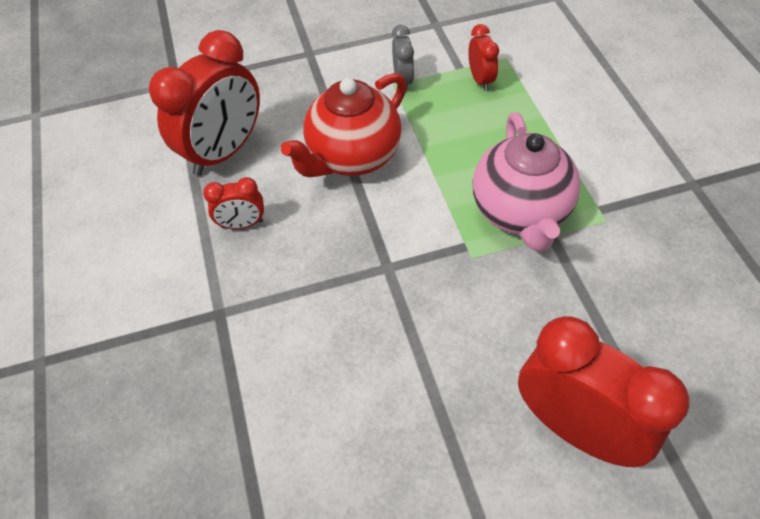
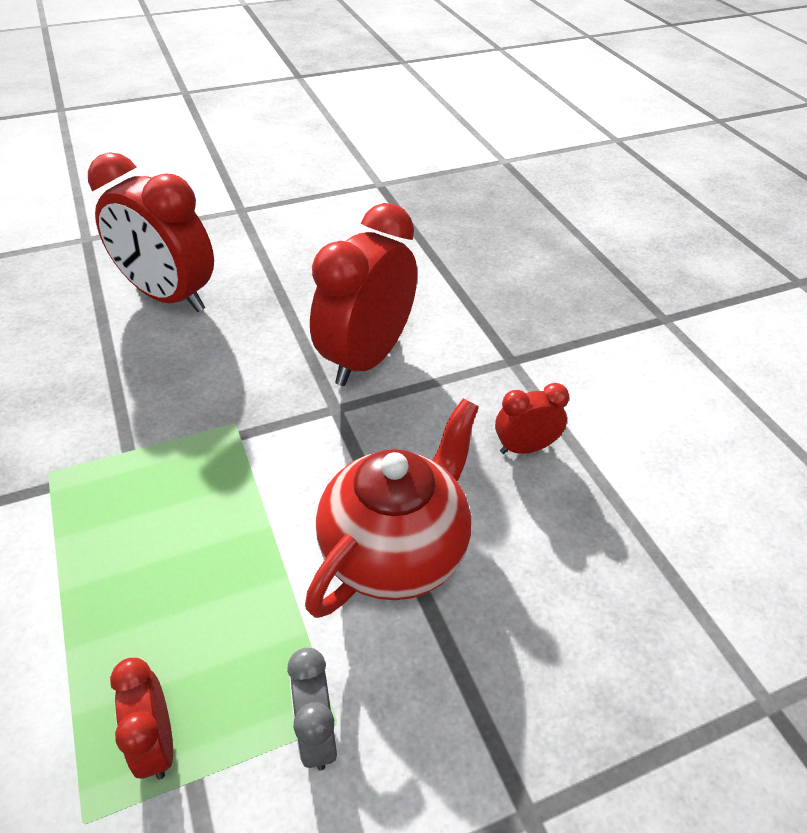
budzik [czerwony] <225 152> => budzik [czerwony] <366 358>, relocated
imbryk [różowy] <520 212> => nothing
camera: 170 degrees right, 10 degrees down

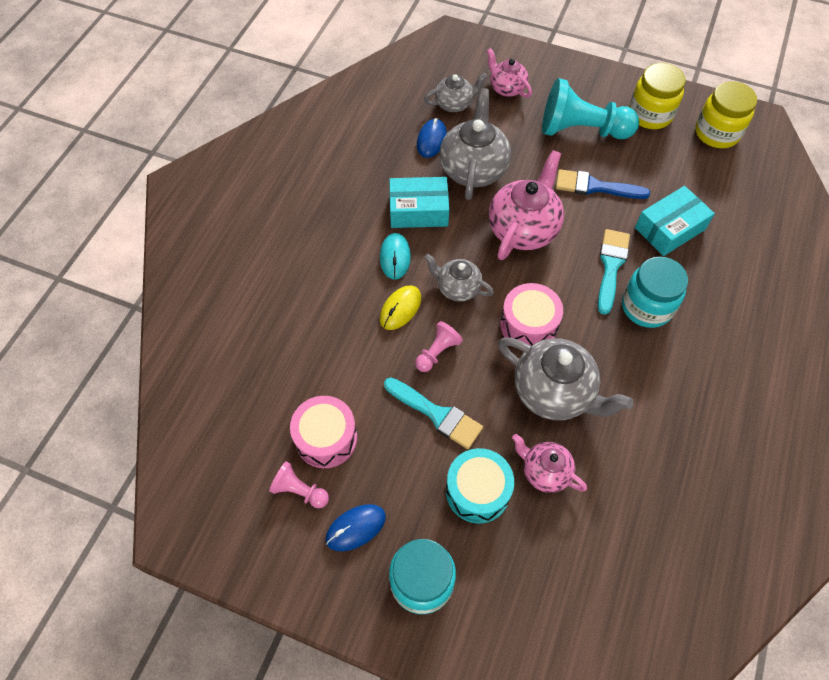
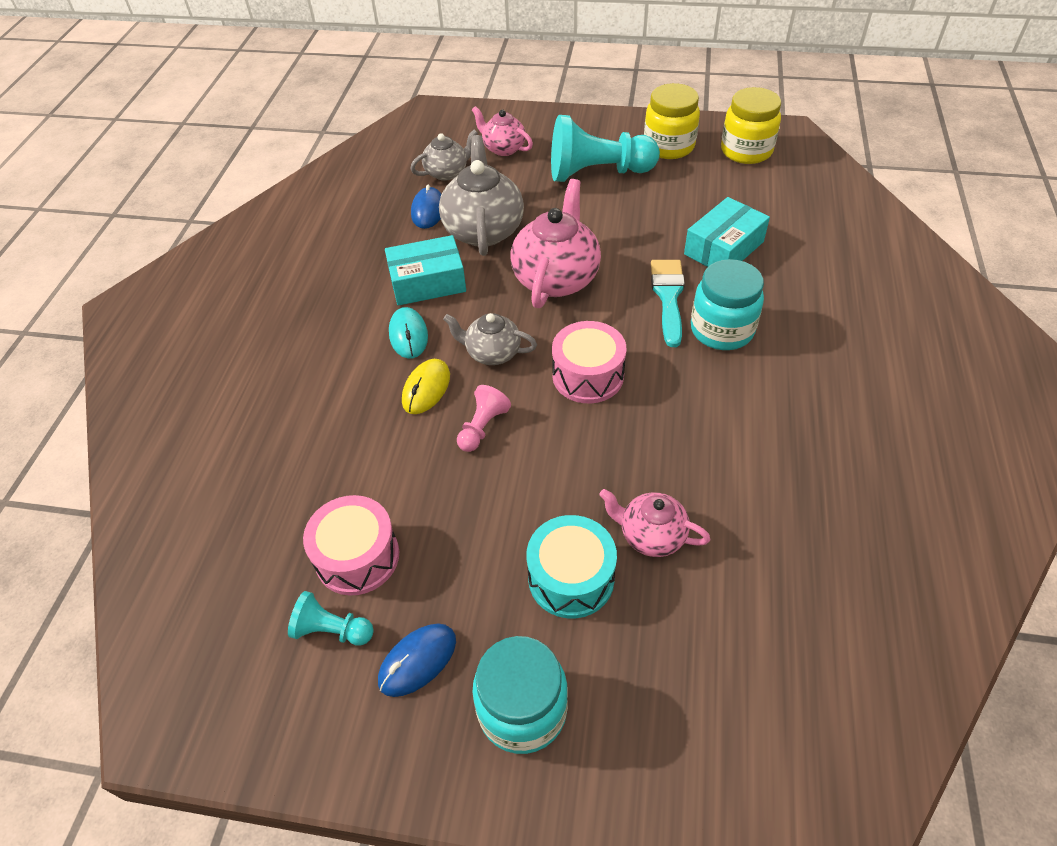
pionek [różowy] <299 490> => pionek [turkusowy] <332 630>
pędzel [turkusowy] <436 414> => nothing
imbryk [szary] <554 392> => nothing
pędzel [niebieski] <595 187> => nothing
camera: 10 degrees left, 10 degrees down

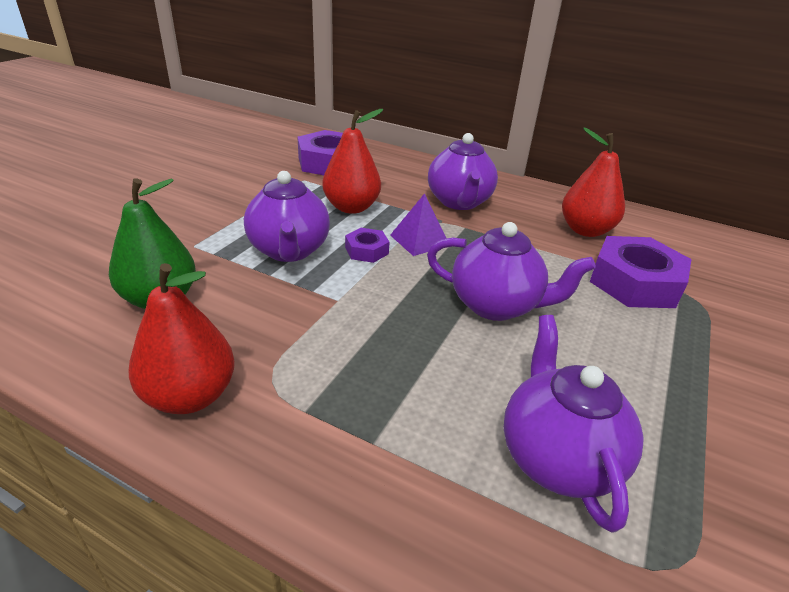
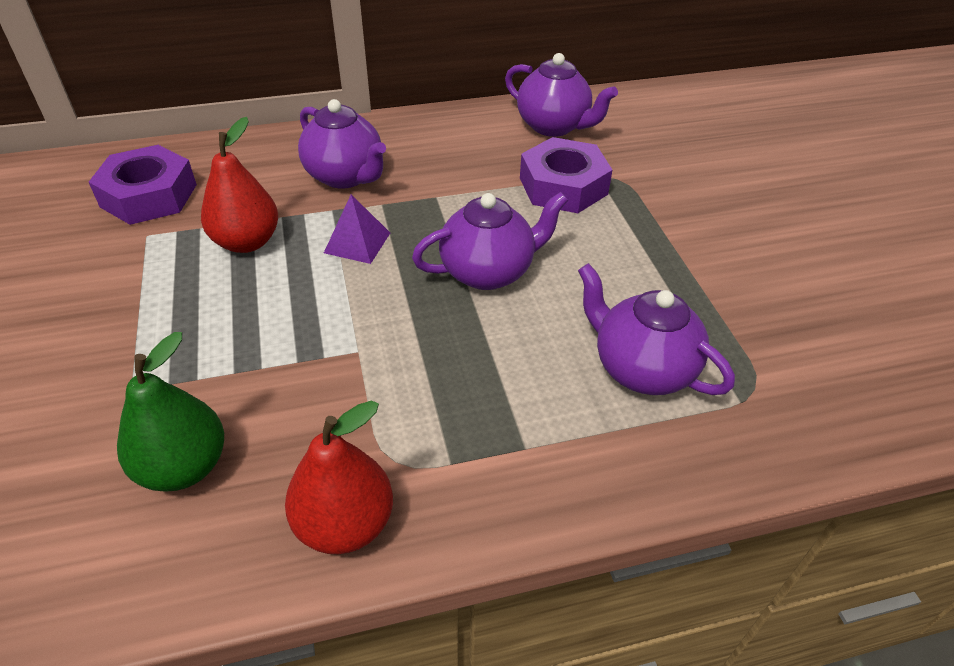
imbryk [fioletowy] <289 251> => imbryk [fioletowy] <554 126>, relocated
nakrętka [fioletowy] <367 250> => nothing
gruszka [czerwony] <585 230> => nothing
camera: 40 degrees left, 10 degrees up

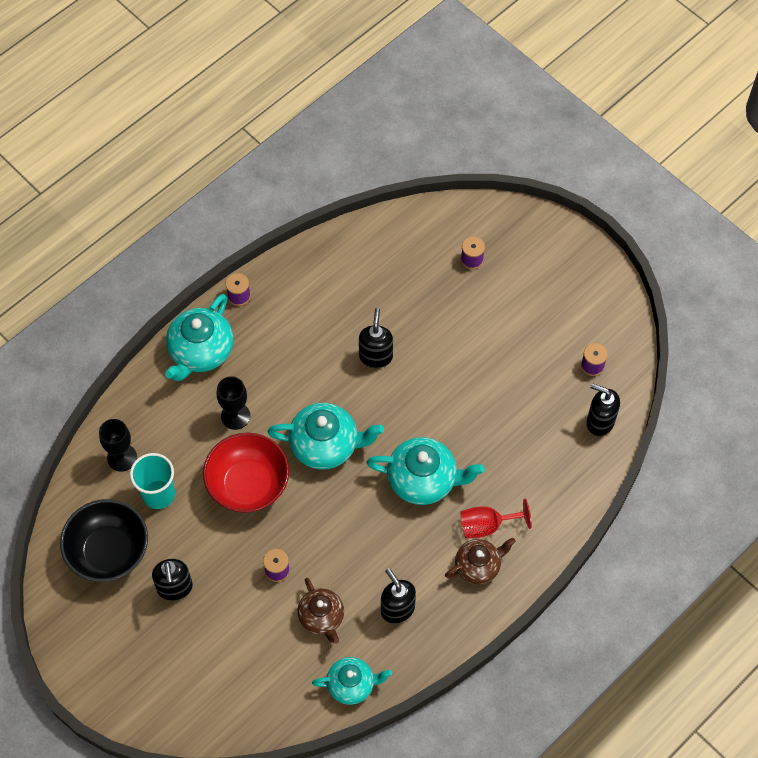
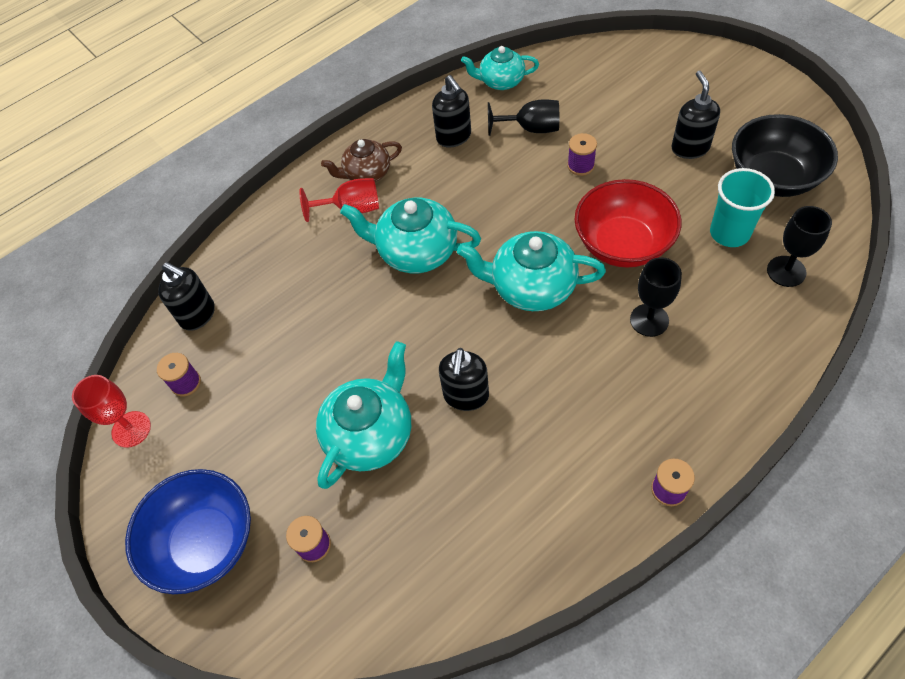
imbryk [turkusowy] <200 352> => imbryk [turkusowy] <371 434>, relocated
imbryk [brązowy] <322 617> => kielich [czarny] <531 129>
nothing => kielich [czerwony] <131 429>
nothing => miska [niebieski] <205 542>
camera: 170 degrees left, 5 degrees down

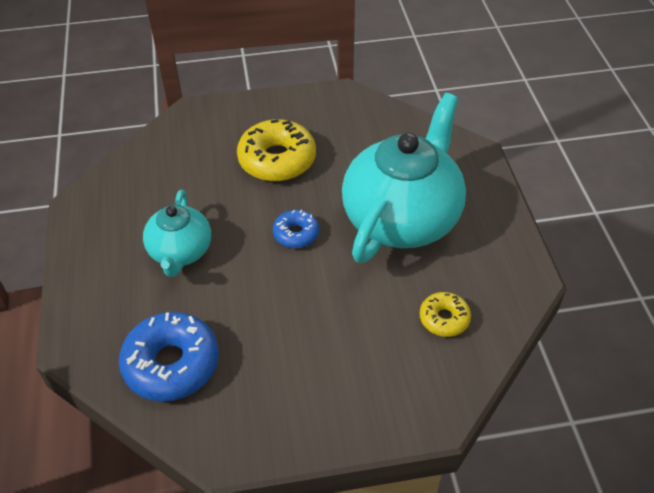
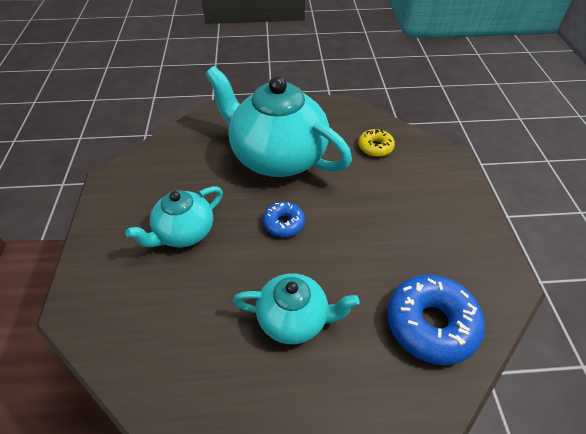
donut [żółty] <277 159> => imbryk [turkusowy] <184 232>
camera: 85 degrees left, 0 degrees up

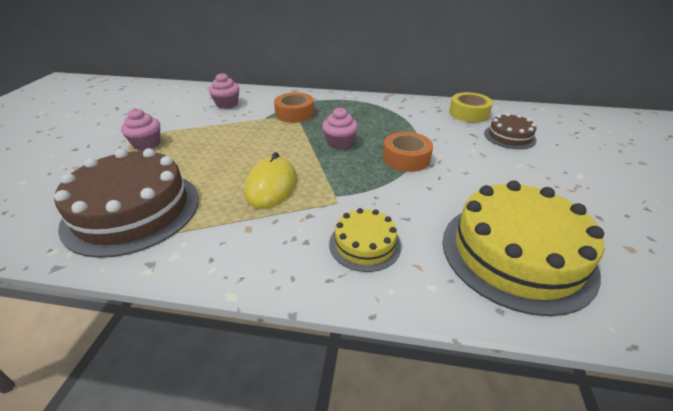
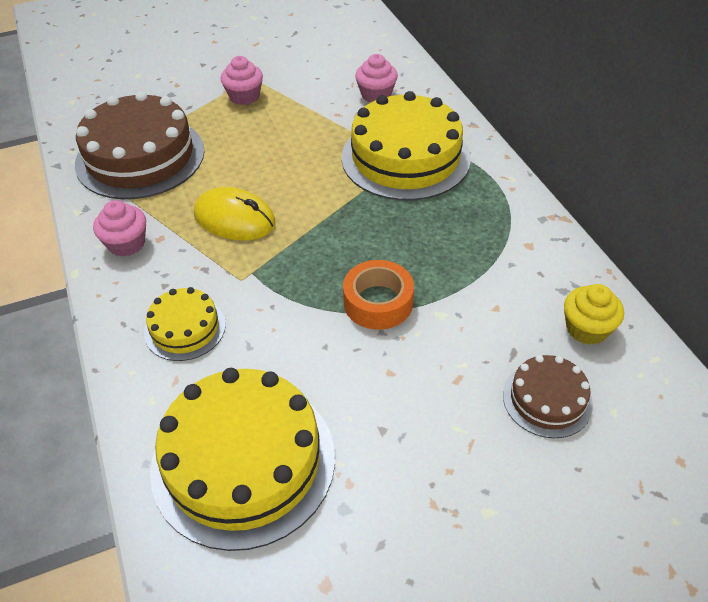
myszka [żółty] <271 186> => myszka [żółty] <234 219>, 45 degrees clockwise
taśma klejąca [pomarańczowy] <295 114> => tort [żółty] <405 157>
muffinka [różowy] <339 143> => muffinka [różowy] <126 244>, relocated
taśma klejąca [żółty] <468 113> => muffinka [żółty] <586 329>
camera: 60 degrees right, 10 degrees up

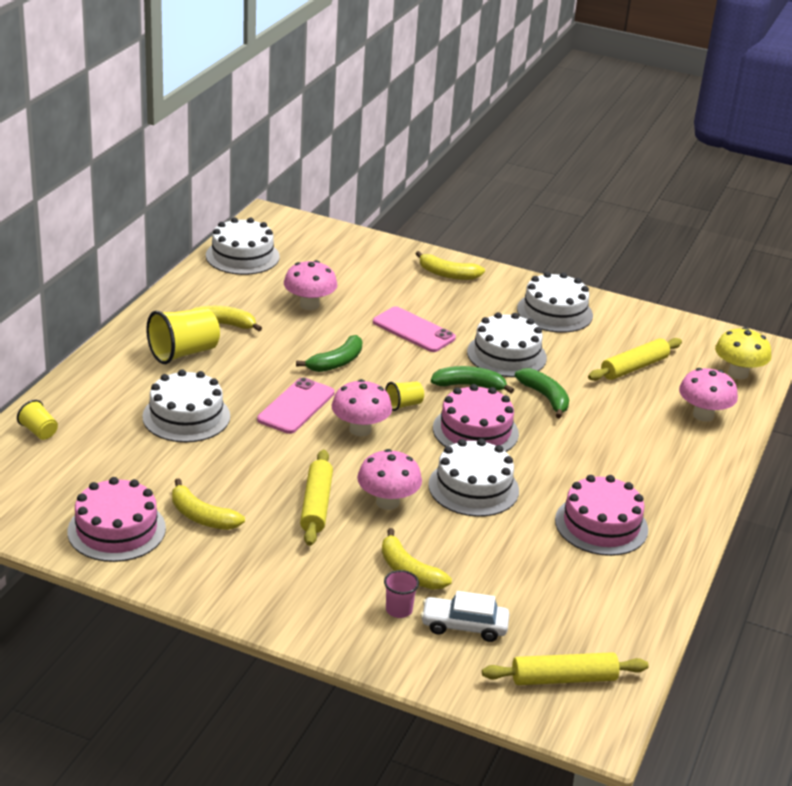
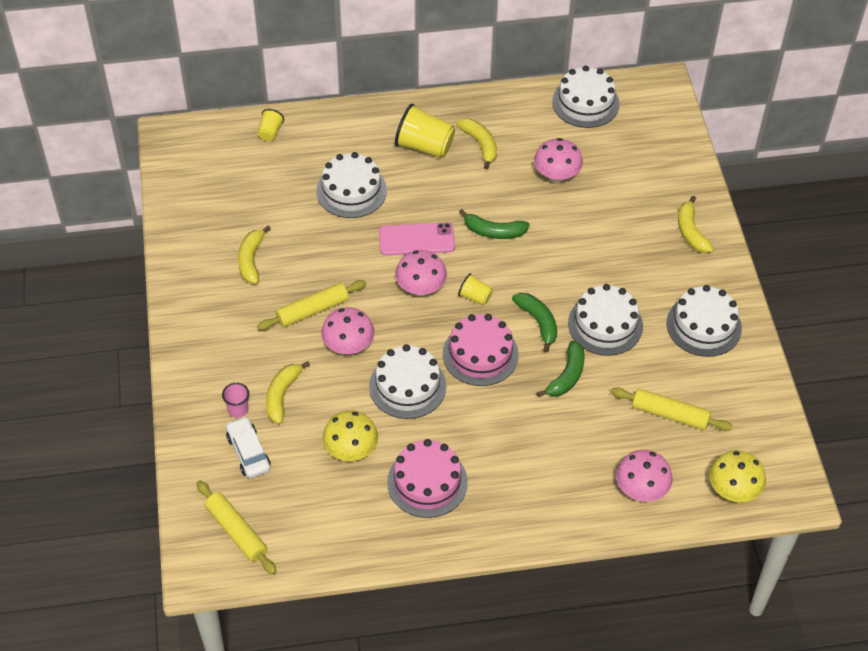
tort [różowy] <116 530> => nothing
telefon [różowy] <413 330> => nothing
nothing => grzyb [żółty] <351 450>
camera: 60 degrees right, 20 degrees up

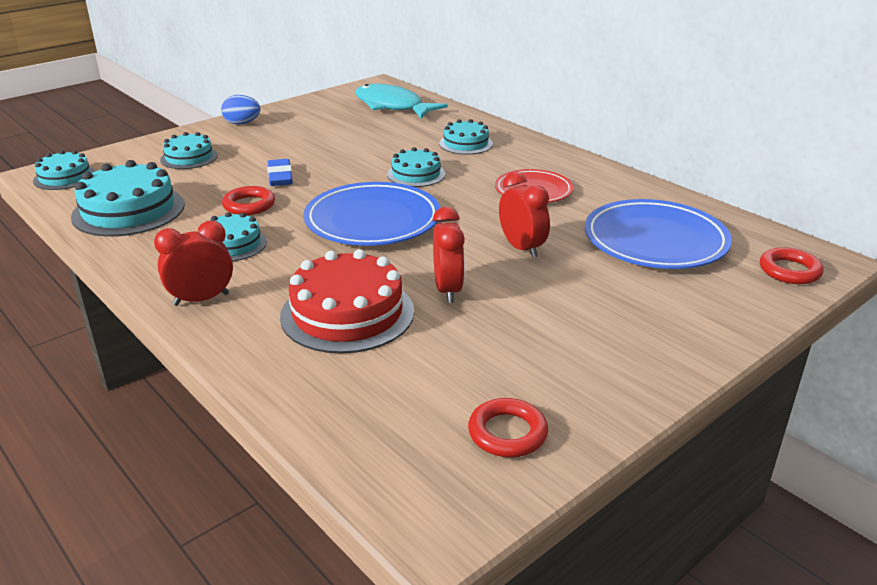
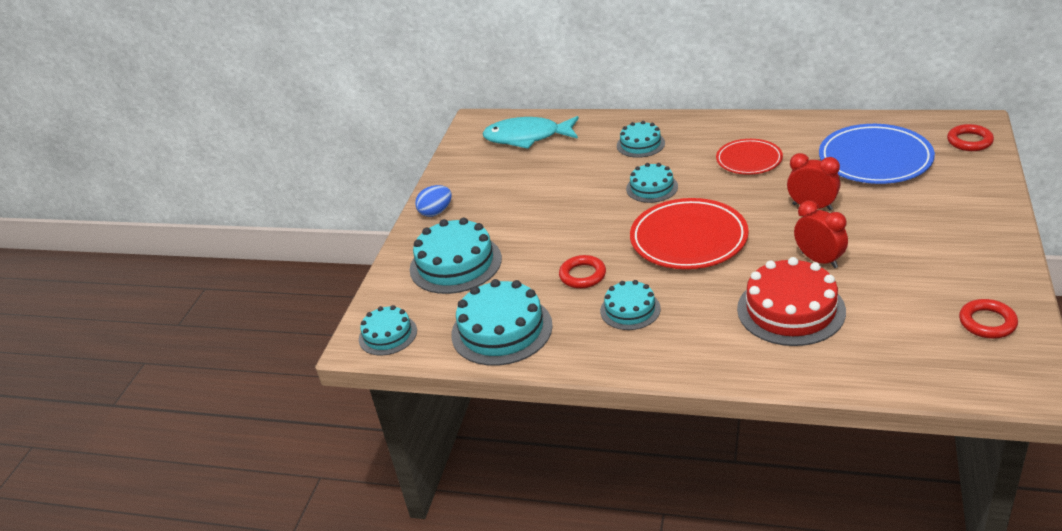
budzik [czerwony] <201 299> => nothing
tort [turkusowy] <189 157> => tort [turkusowy] <455 263>, x1.70
gumka do mazania [niebieski] <280 177> => nothing
talerz [niebieski] <373 220> => talerz [czerwony] <688 239>
camera: 30 degrees left, 5 degrees up

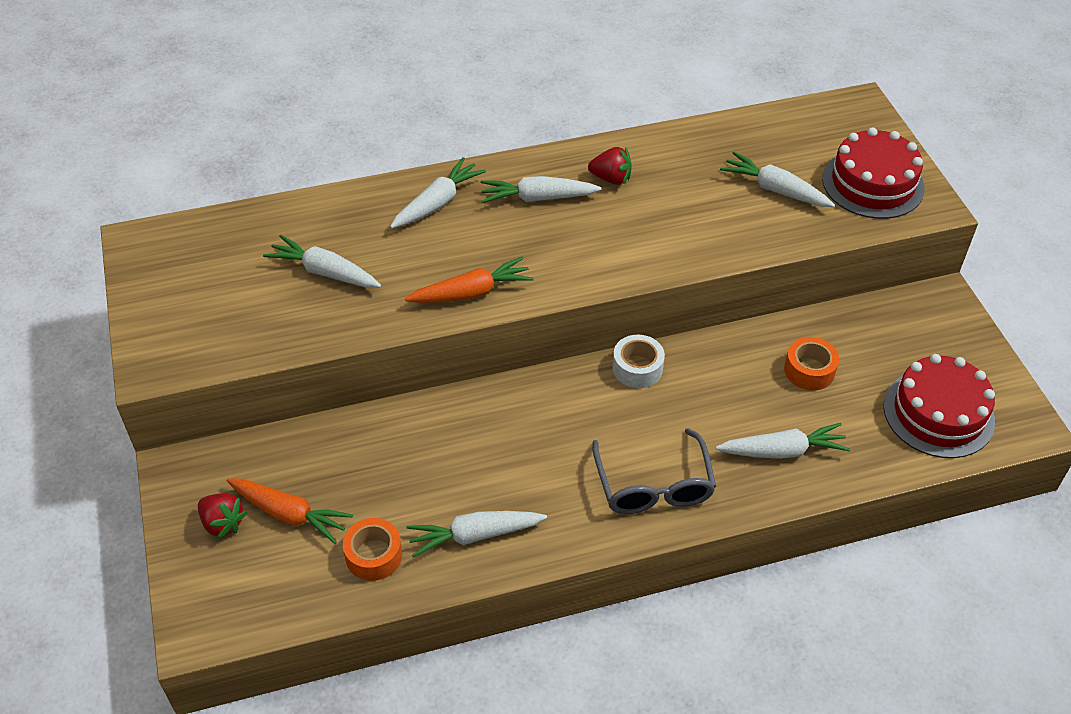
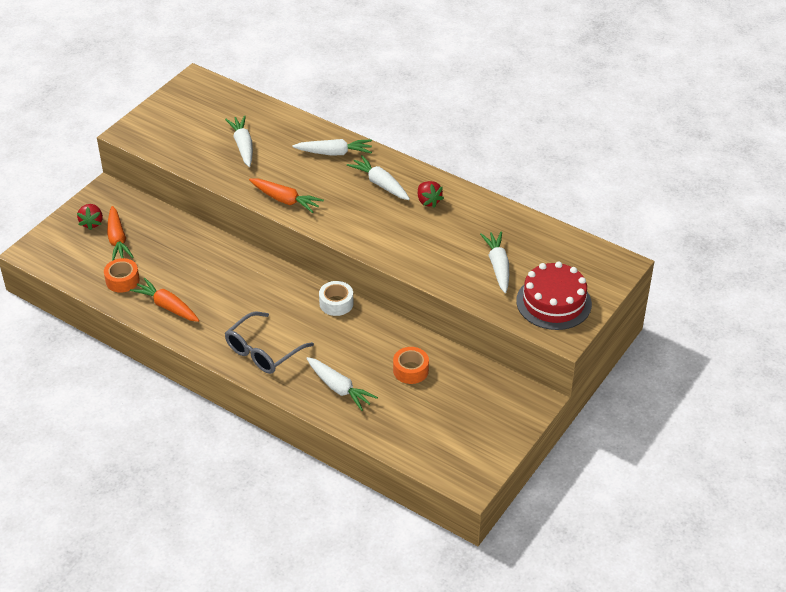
marchewka [biały] <474 535> => marchewka [pomarańczowy] <167 306>
tort [czerwony] <938 413> => nothing
camera: 50 degrees right, 5 degrees down

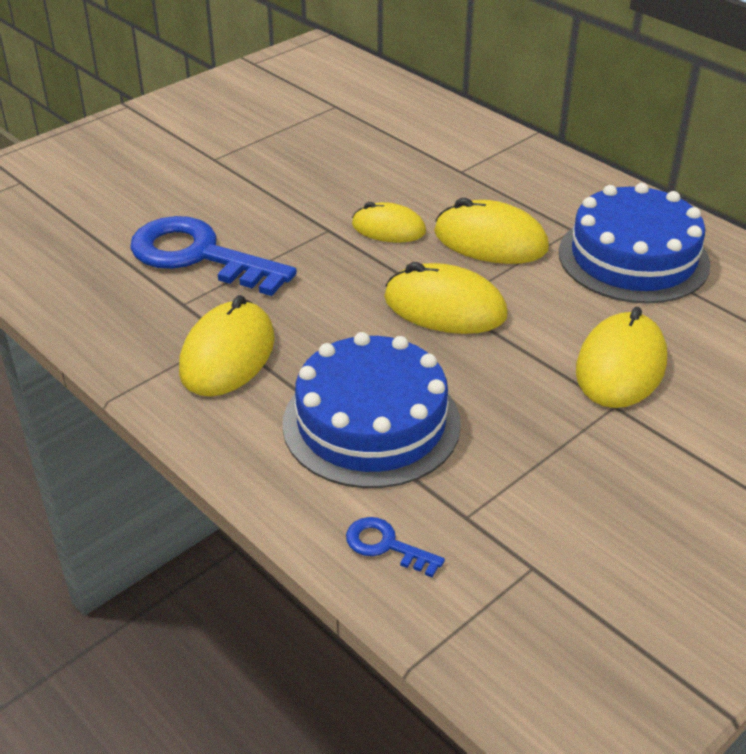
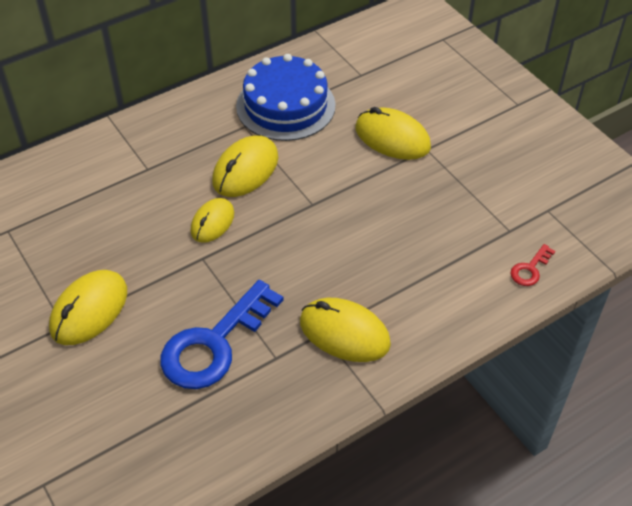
tort [niebieski] <371 423> => nothing
klucz [niebieski] <385 545> => klucz [czerwony] <530 269>
myszka [żółty] <445 307> => myszka [żółty] <89 310>, relocated
camera: 80 degrees left, 10 degrees up

